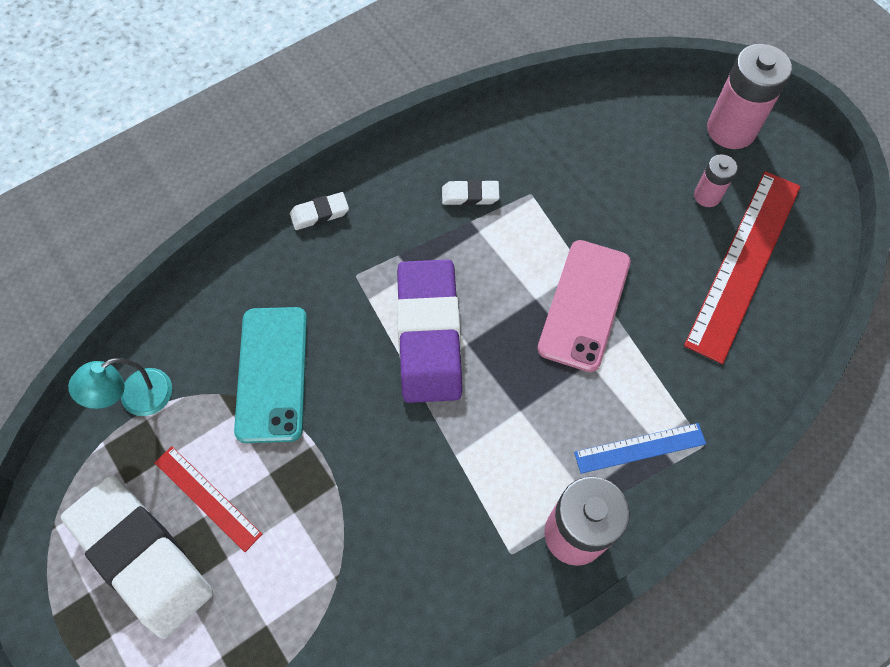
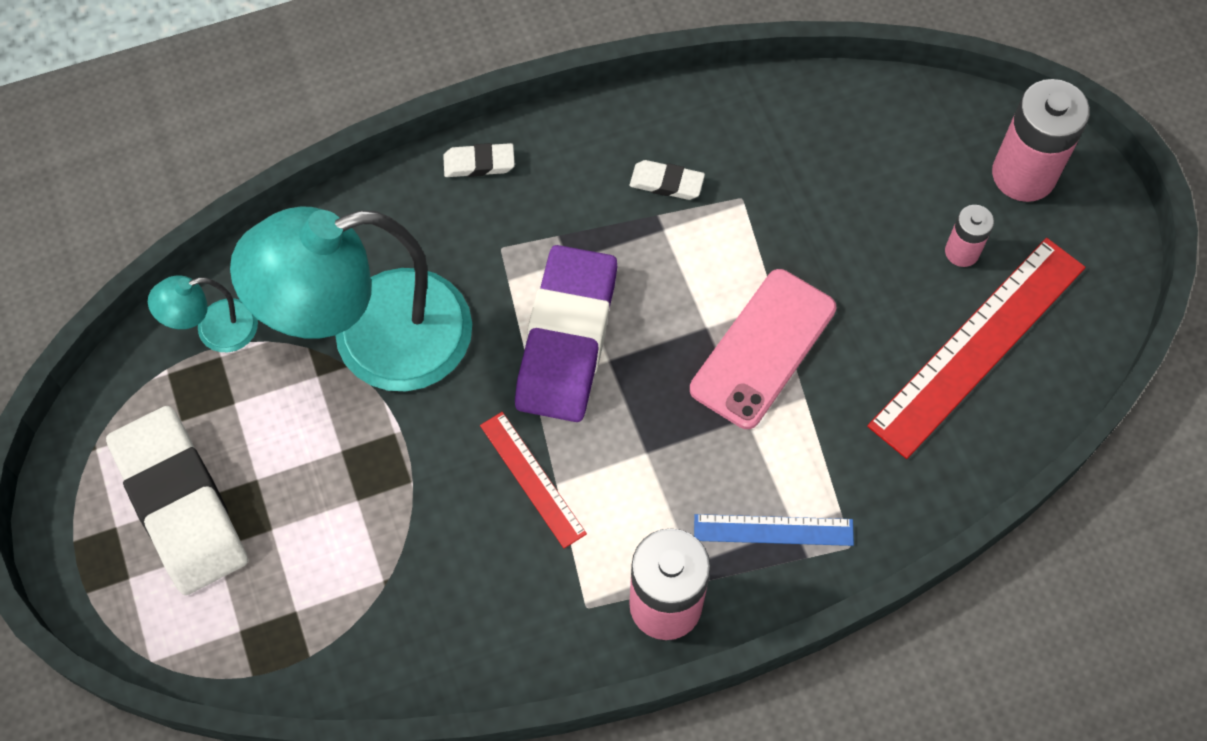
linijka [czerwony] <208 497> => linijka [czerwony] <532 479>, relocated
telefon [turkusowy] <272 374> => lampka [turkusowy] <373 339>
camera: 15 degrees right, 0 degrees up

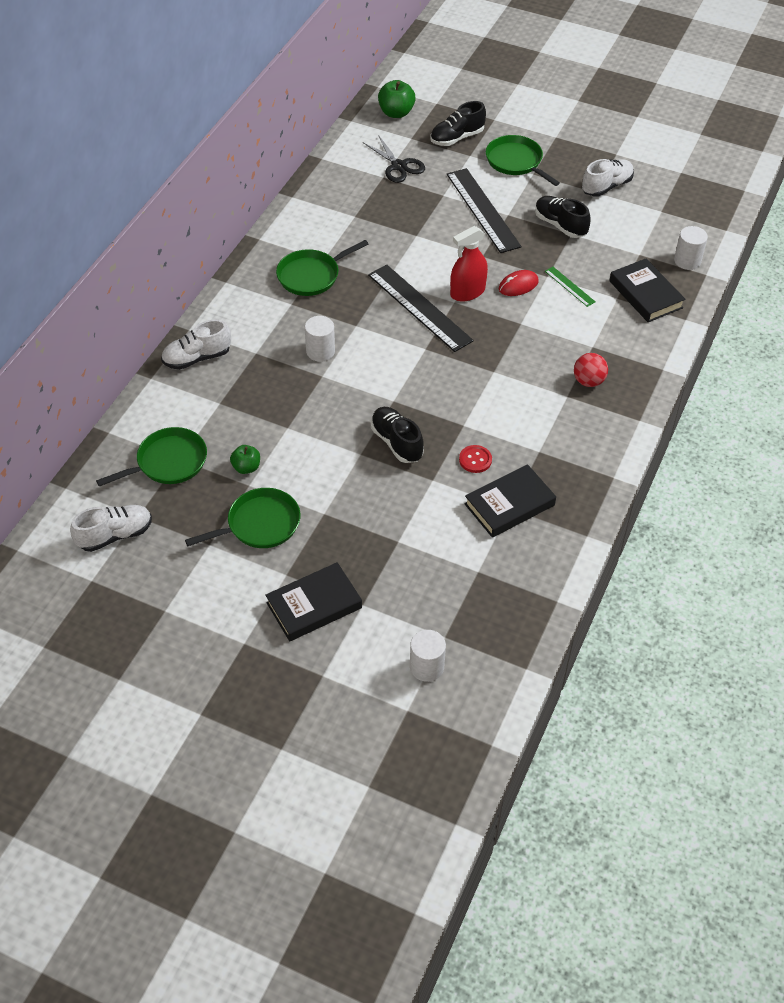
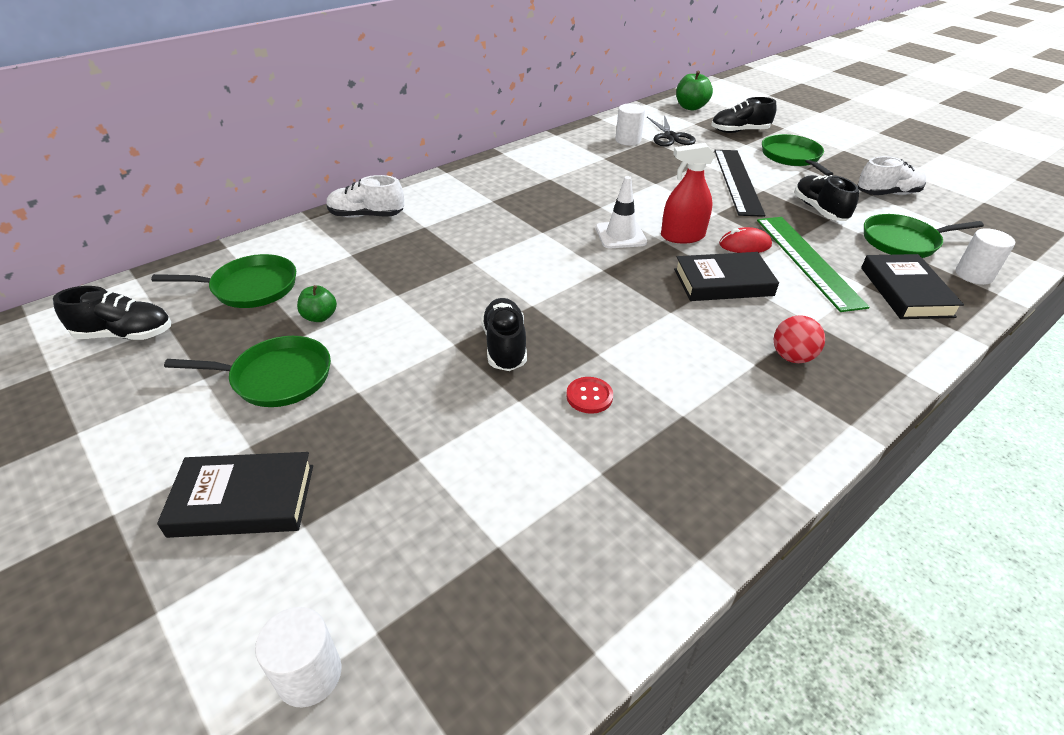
but [biały] <115 535> => but [czarny] <125 334>
patelnia [zielony] <311 276> => patelnia [zielony] <903 241>, relocated
walec [biały] <320 351> => walec [biały] <628 140>, relocated
linijka [czarny] <419 307> => pachołek [biały] <620 235>
książka [czarny] <509 504> => książka [czarny] <723 282>, relocated
linijka [zielony] <569 286> => linijka [zielony] <807 261>, x2.13
camera: 25 degrees right, 10 degrees down

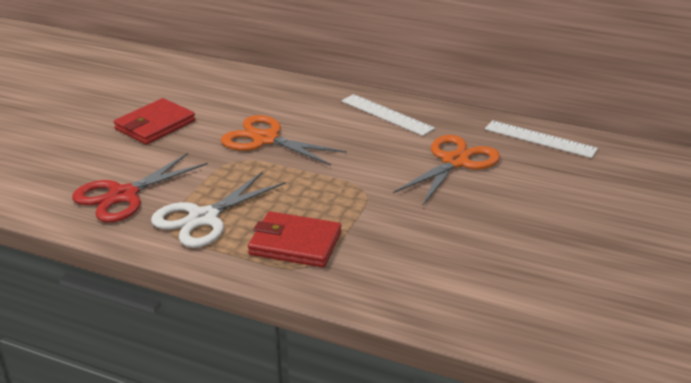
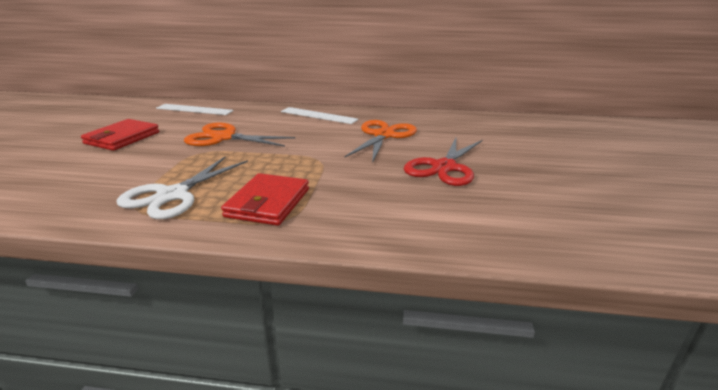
nożyczki [czerwony] <123 195> => nożyczki [czerwony] <444 167>, relocated
portfel [czerwony] <295 243> => portfel [czerwony] <268 203>, 75 degrees counterclockwise
linijka [biały] <540 139> => linijka [biały] <194 109>, relocated
camera: 15 degrees left, 5 degrees down

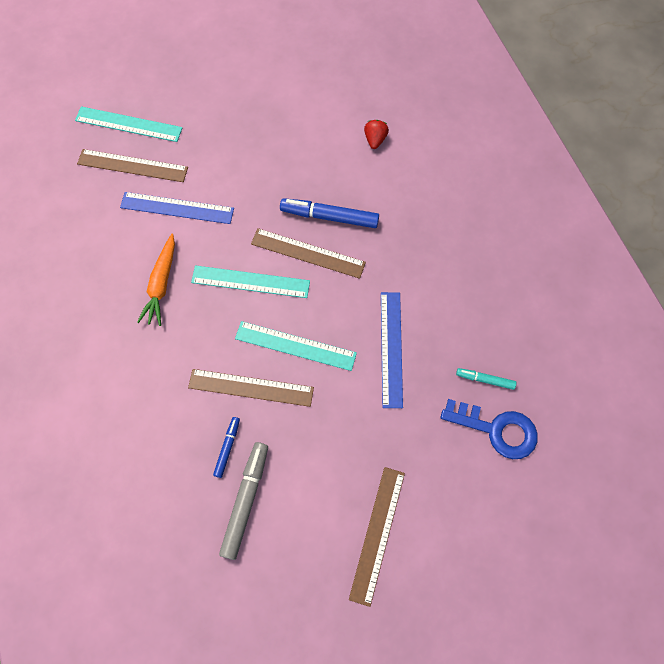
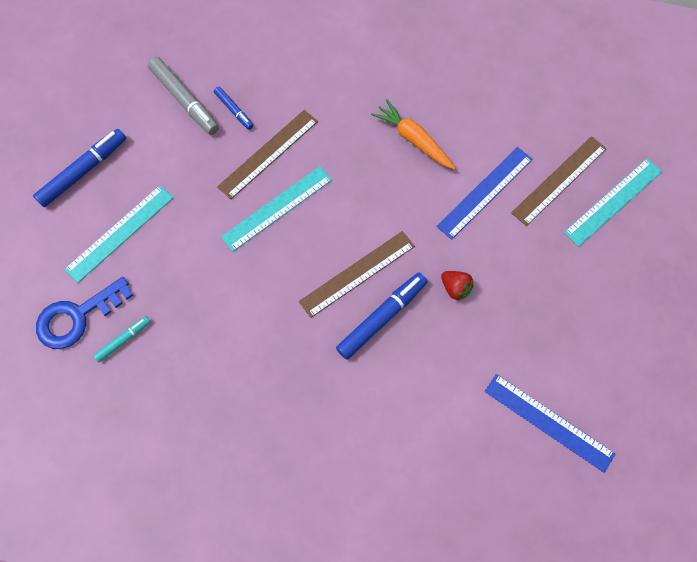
linijka [turkusowy] <250 282> => linijka [turkusowy] <119 233>, relocated
linijka [brązowy] <377 534> => flamaster [niebieski] <83 171>
truskawka [czerwony] <375 139> => truskawka [czerwony] <455 288>, relocated
linijka [niebieski] <391 348> => linijka [niebieski] <548 422>, relocated
camera: 125 degrees right, 0 degrees up

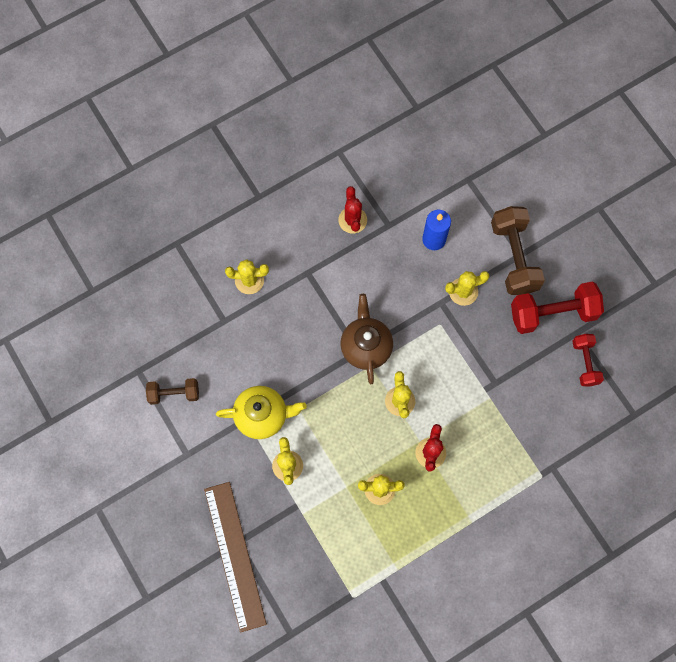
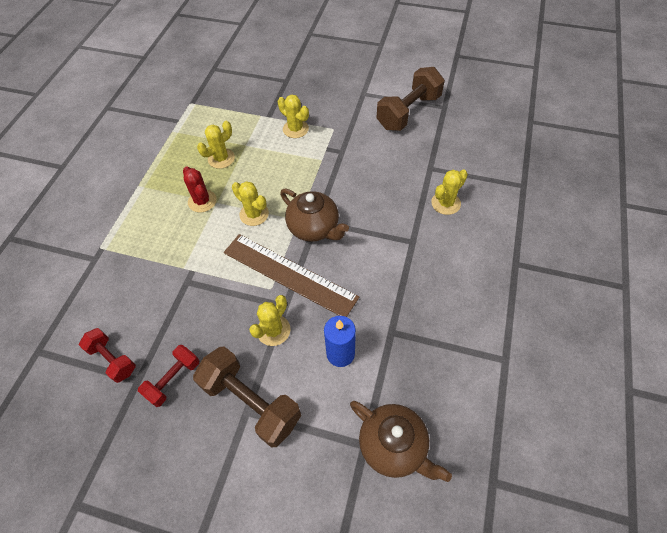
hantel [brązowy] <174 393> => hantel [brązowy] <408 112>, x1.72
linijka [brązowy] <234 555> => linijka [brązowy] <289 274>, relocated
imbryk [żółty] <262 416> => nothing
kaktus [czerwony] <352 220> => nothing
hantel [czerwony] <553 313> => hantel [czerwony] <173 379>, x0.58
nothing => imbryk [brązowy] <393 446>
camera: 140 degrees right, 15 degrees down

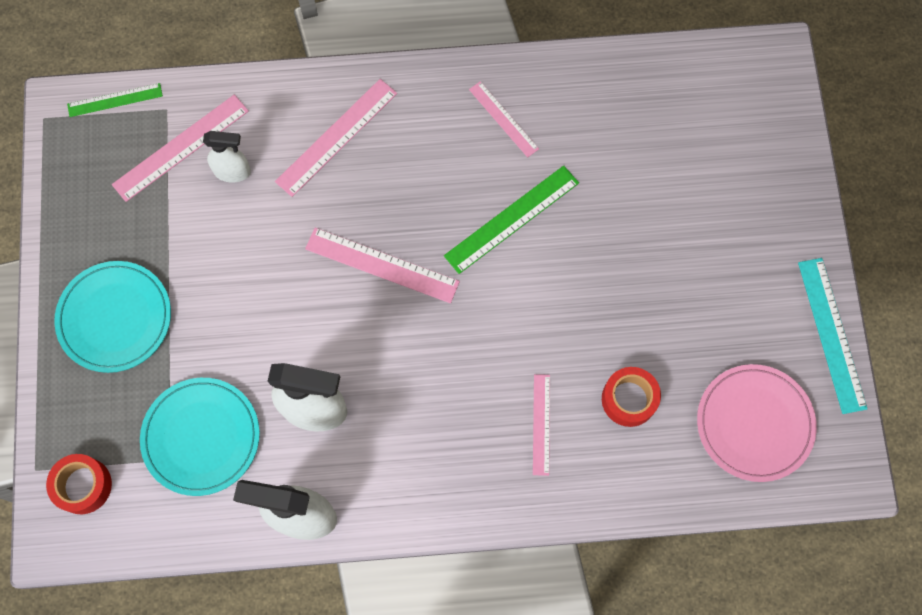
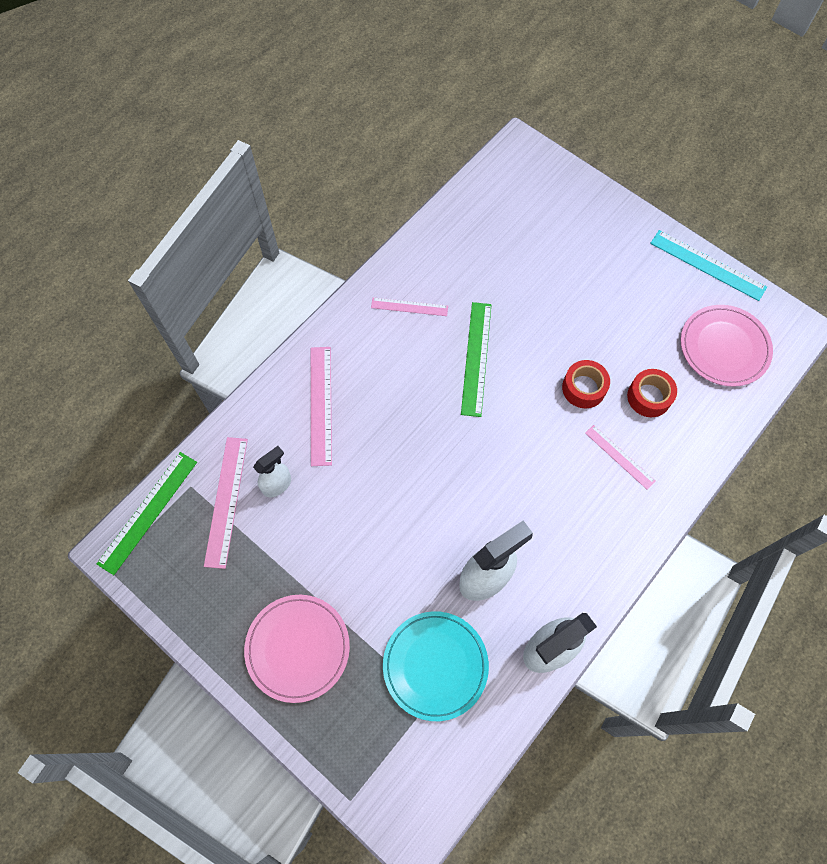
taśma klejąca [czerwony] <83 486> => taśma klejąca [czerwony] <583 388>, relocated
talerz [turkusowy] <115 318> => talerz [różowy] <298 648>
linijka [zielony] <115 100> => linijka [zielony] <148 512>, x1.60
linijka [różowy] <382 265> => nothing
camera: 45 degrees left, 5 degrees down

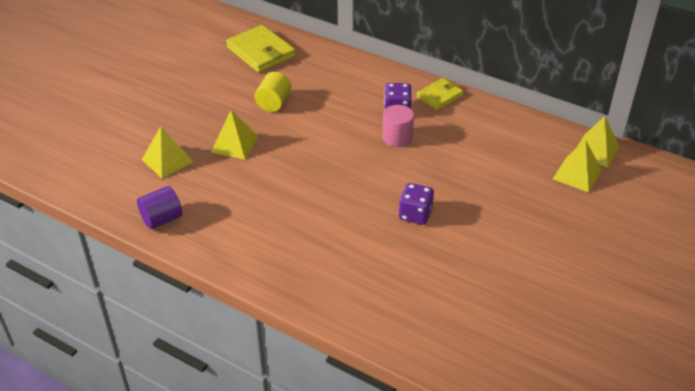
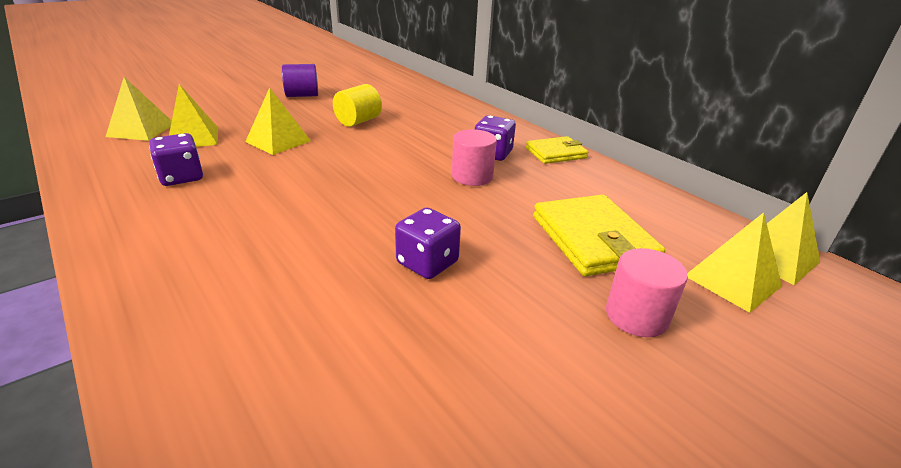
walec [fioletowy] <162 219> => walec [fioletowy] <302 95>, relocated
portfel [żółty] <261 52> => portfel [żółty] <593 239>, relocated
nothing => piramida [żółty] <141 130>
nothing => kostka do gry [fioletowy] <181 177>
nothing => walec [różowy] <636 316>
camera: 20 degrees right, 10 degrees down

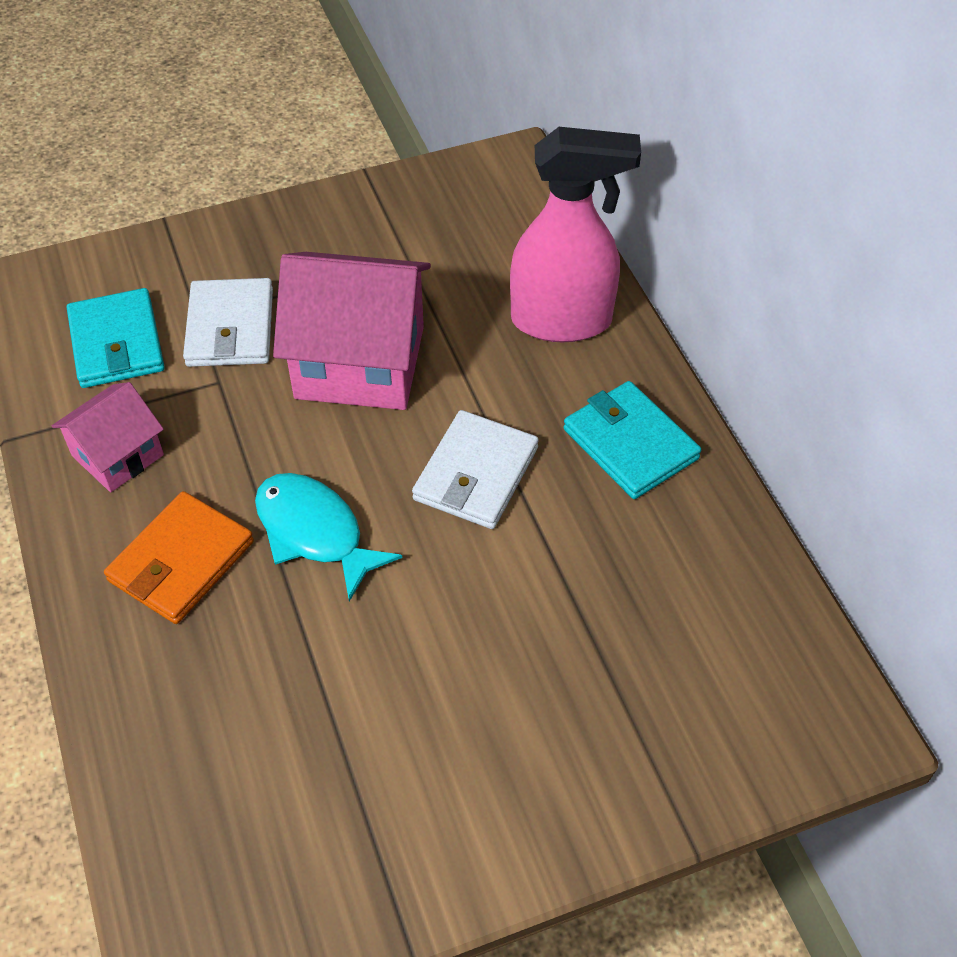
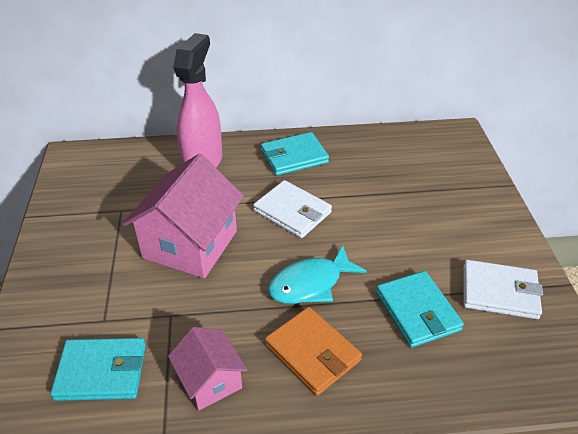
portfel [biały] <230 327> => portfel [biały] <499 292>, relocated
nothing => portfel [turkusowy] <417 311>
camera: 75 degrees left, 10 degrees down

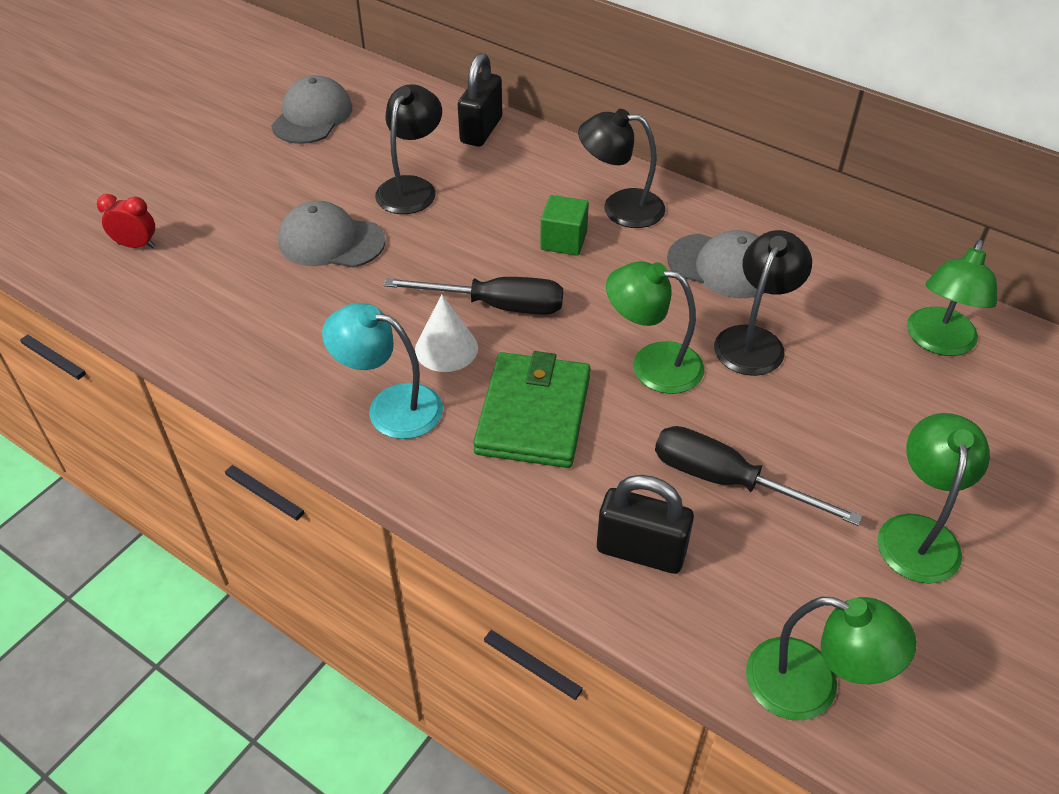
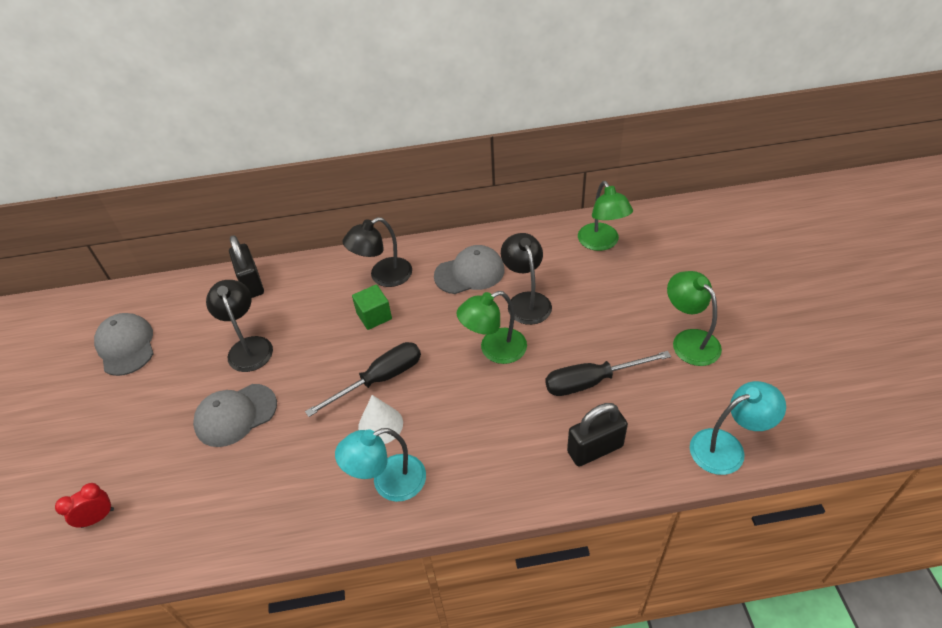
portfel [zielony] <533 414> => nothing
lampka [zielony] <811 686> => lampka [turkusowy] <727 447>
camera: 40 degrees left, 0 degrees up

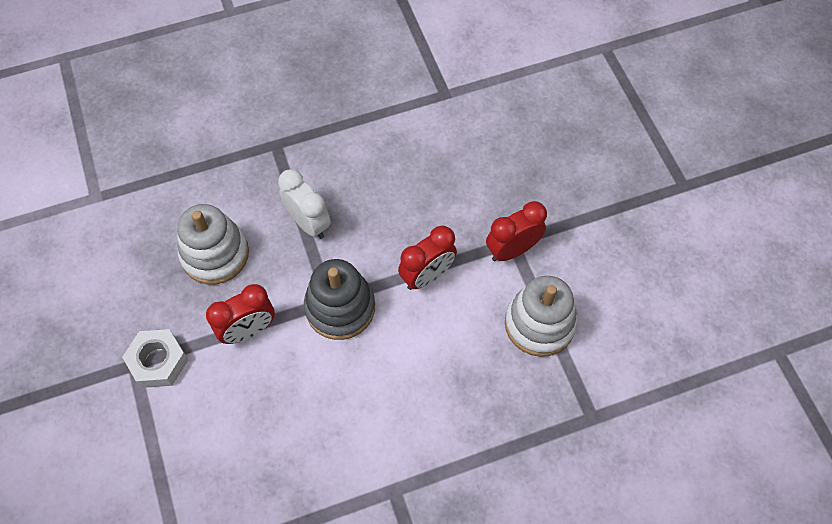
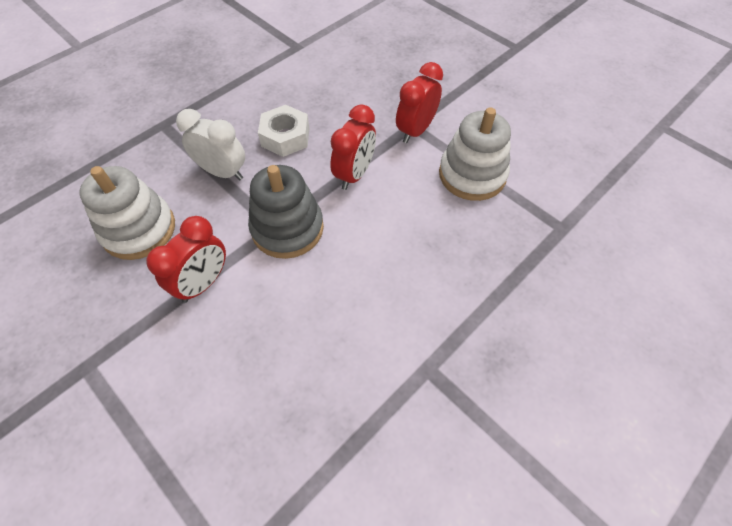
nakrętka [biały] <158 361> => nakrętka [biały] <285 137>, relocated
camera: 25 degrees left, 5 degrees down

